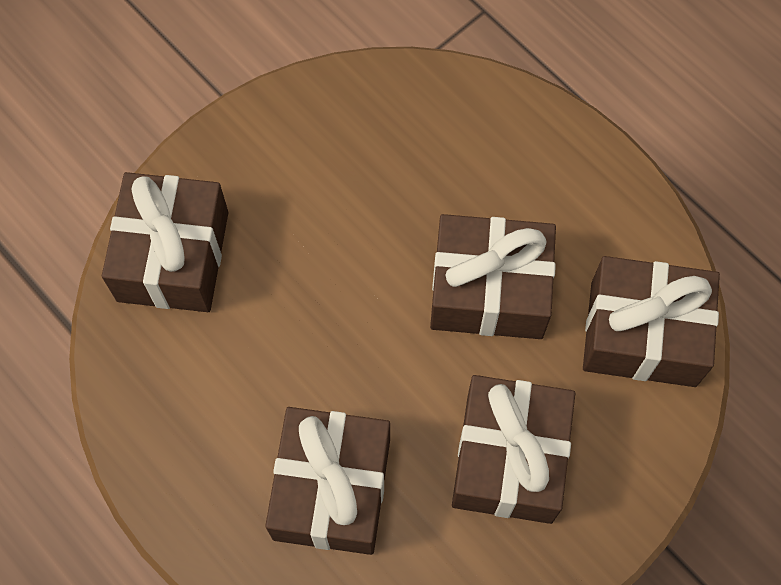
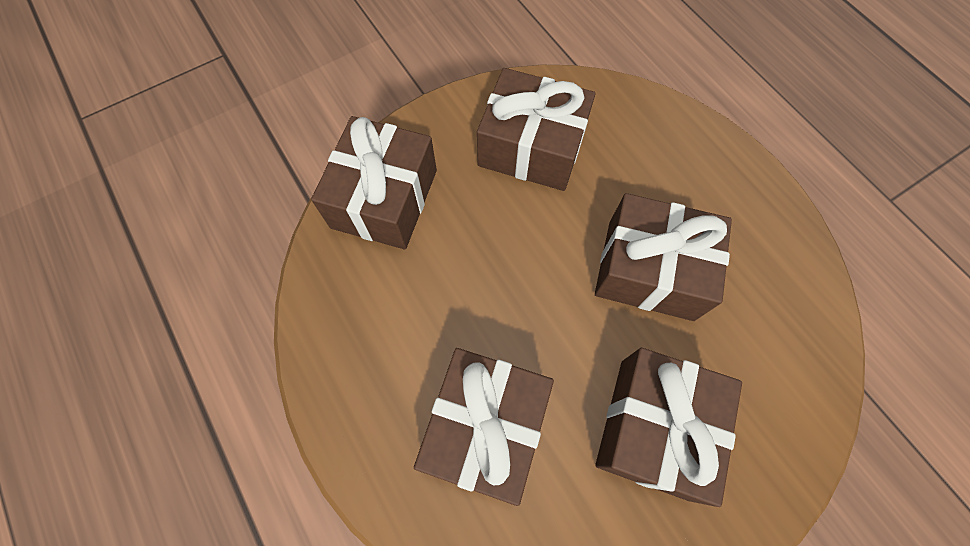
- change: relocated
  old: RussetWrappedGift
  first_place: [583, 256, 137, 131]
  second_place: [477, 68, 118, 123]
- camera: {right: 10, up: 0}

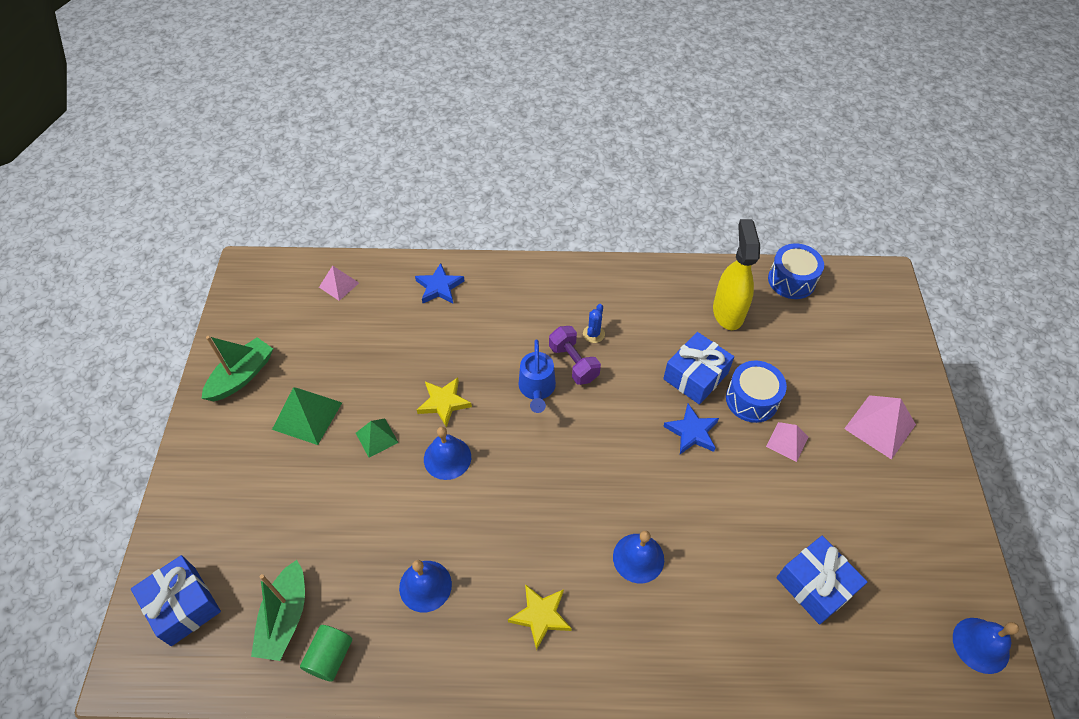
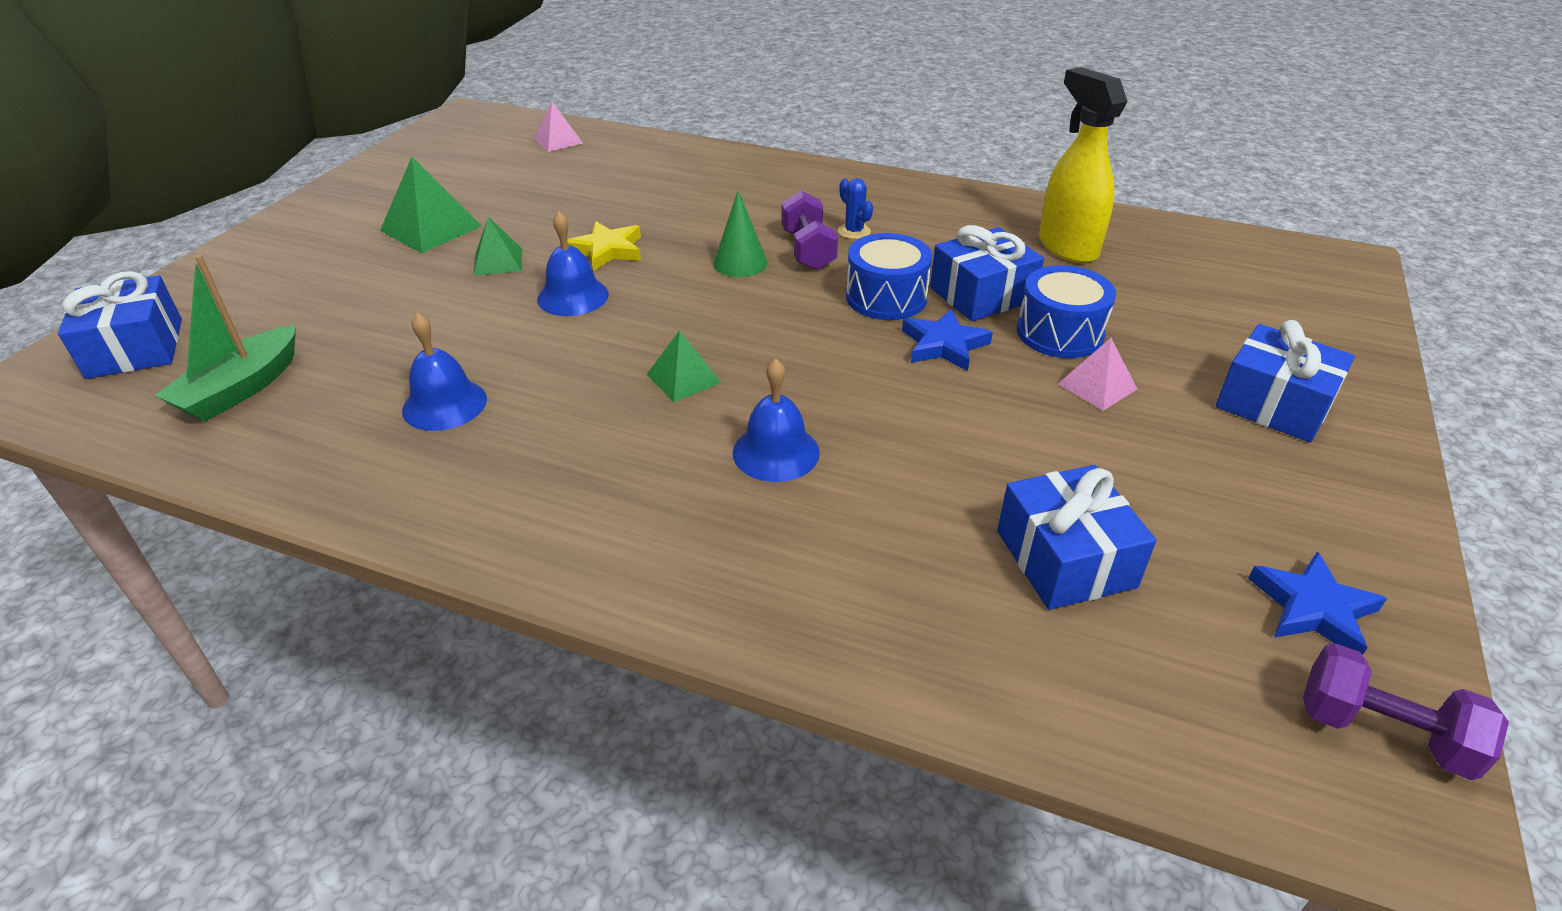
- change: appeared
  new: EmeraldPyramidShape
  second_place: [647, 330, 74, 72]
- change: exchanged
  old: CobaltWateringPot
  new: EmeraldConeShape
  first_place: [519, 340, 37, 73]
  second_place: [714, 190, 54, 87]
- change: spun
  old: CobaltCactus
  first_place: [583, 304, 22, 39]
  second_place: [838, 178, 35, 61]
  degrees: -75
- change: relocated
  old: CobaltDrum
  first_place: [768, 244, 56, 55]
  second_place: [846, 233, 86, 87]
- change: spun
  old: BrightYellowSprayer
  first_place: [713, 219, 47, 111]
  second_place: [1039, 67, 88, 196]
  degrees: -45
- change: exchanged
  old: PinkPyramidShape
  new: CobaltWrappedGift
  first_place: [844, 395, 72, 65]
  second_place: [1215, 320, 140, 122]
- change: relocated
  old: CobaltFivePointedStar
  first_place: [415, 263, 49, 40]
  second_place: [1248, 551, 139, 104]
- change: exchanged
  old: CobaltBell
  new: VioletFreeWeight
  first_place: [953, 618, 66, 56]
  second_place: [1303, 643, 206, 137]
- change: missing
  old: EmeraldSailboat
  first_place: [202, 336, 71, 65]
- change: missing
  old: EmeraldCylinder
  first_place: [300, 625, 52, 57]
- change: missing
  old: BrightYellowFivePointedStar
  first_place: [508, 584, 64, 66]
- camera: {right: 20, up: -15}

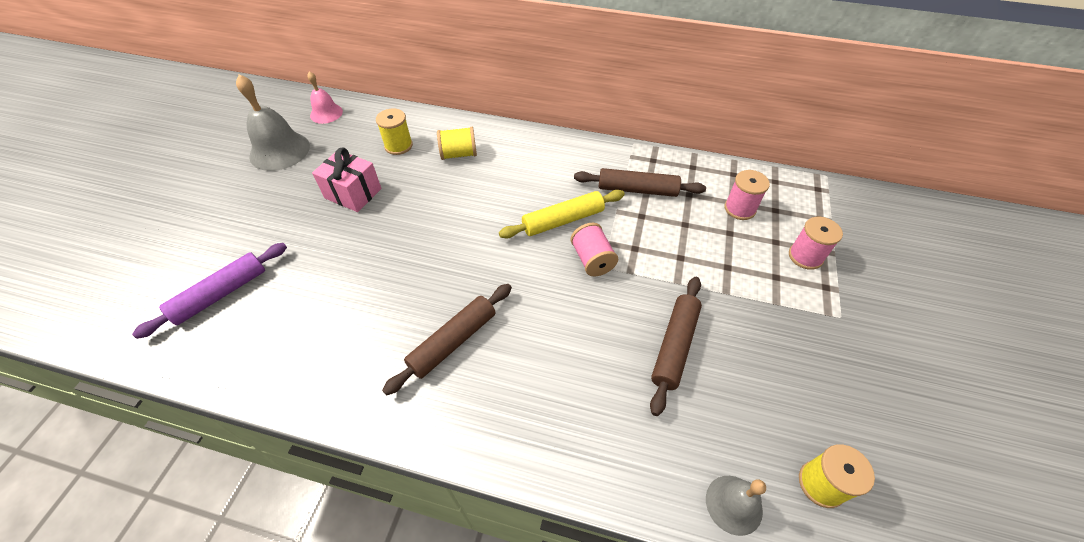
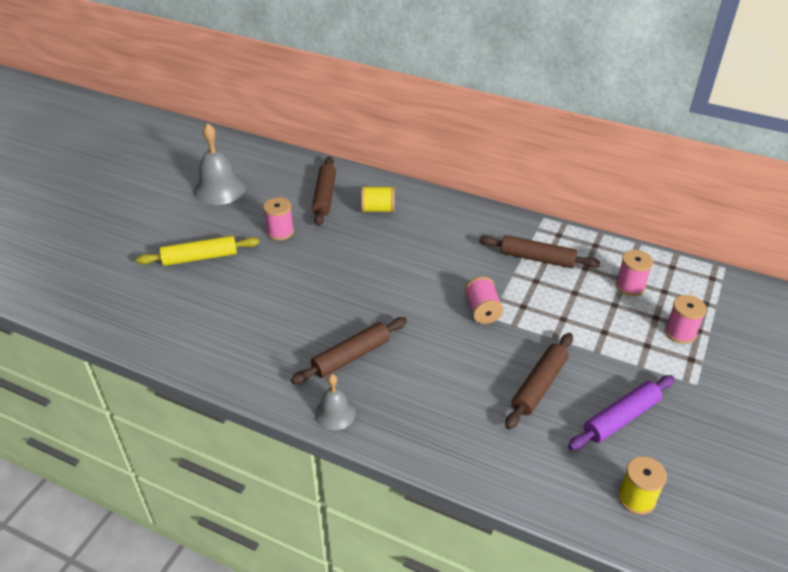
- change: relocated
  old: BrightYellowDoughRoller
  first_place: [499, 190, 126, 49]
  second_place: [136, 236, 123, 30]
- change: exchanged
  old: PinkWrappedGift
  new: PinkReelOfThread
  first_place: [312, 147, 69, 65]
  second_place: [263, 197, 31, 43]
- change: exchanged
  old: BrightYellowReelOfThread
  new: RussetDoughRoller
  first_place: [376, 108, 37, 47]
  second_place: [312, 156, 24, 70]
- change: relocated
  old: AshGreyBell
  first_place: [706, 476, 60, 60]
  second_place: [315, 374, 41, 56]
- change: relocated
  old: VioletDoughRoller
  first_place: [132, 243, 155, 96]
  second_place: [568, 375, 107, 75]
- change: missing
  old: PinkBell
  first_place: [307, 71, 36, 53]
- camera: {right: 10, up: -10}

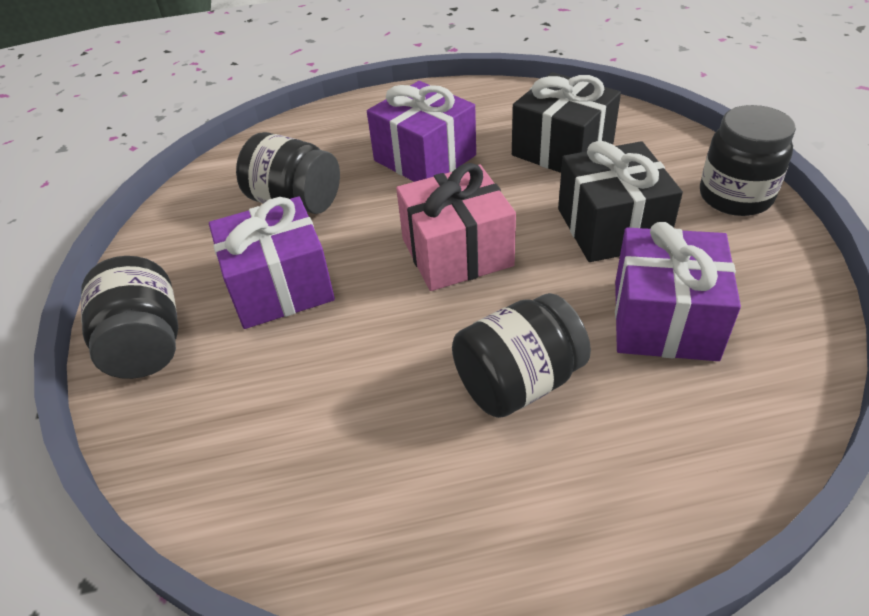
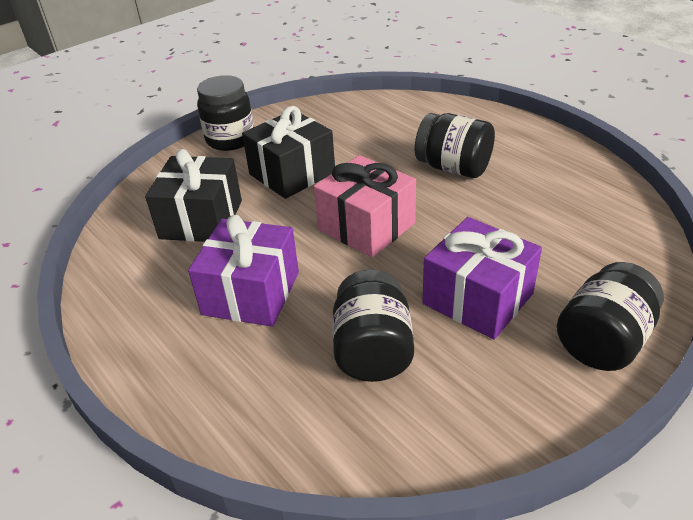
- change: missing
  old: VioletWrappedGift
  first_place: [615, 222, 126, 139]
- camera: {right: -120, up: -5}

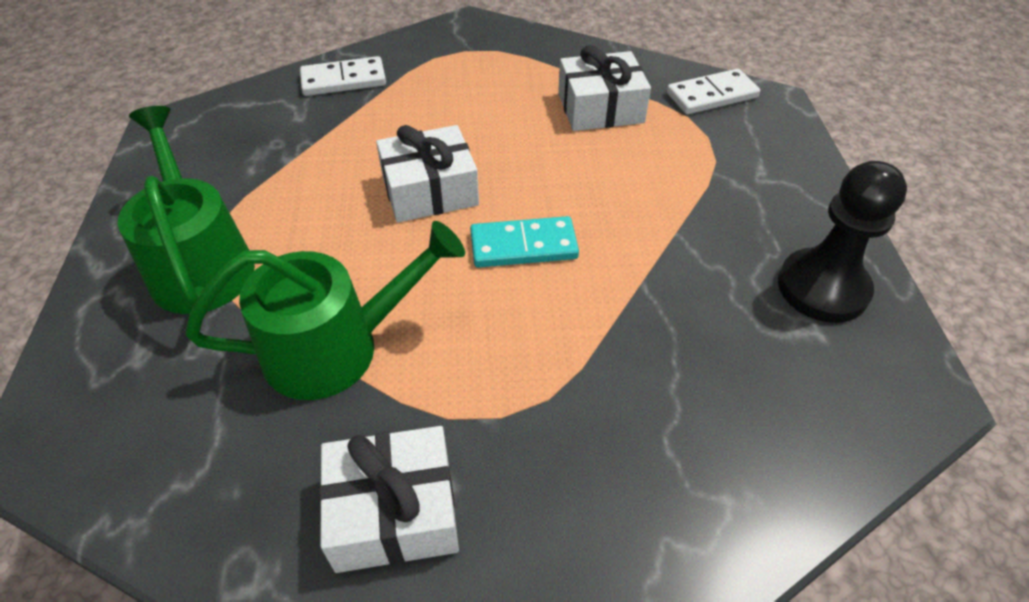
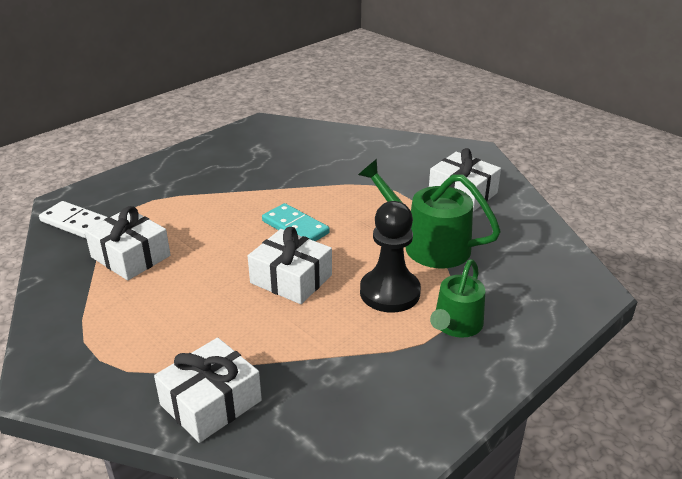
- change: exchanged
  old: WhiteDomino
  new: WhiteWrappedGift
  first_place: [300, 56, 86, 40]
  second_place: [154, 338, 108, 105]
- change: relocated
  old: JetBlackChessPawn
  first_place: [778, 161, 129, 162]
  second_place: [360, 201, 61, 112]
- change: size
  old: EmeraldWateringPot
  first_place: [118, 106, 137, 208]
  second_place: [430, 259, 55, 79]
  factor: 0.66
- camera: {right: -130, up: -15}

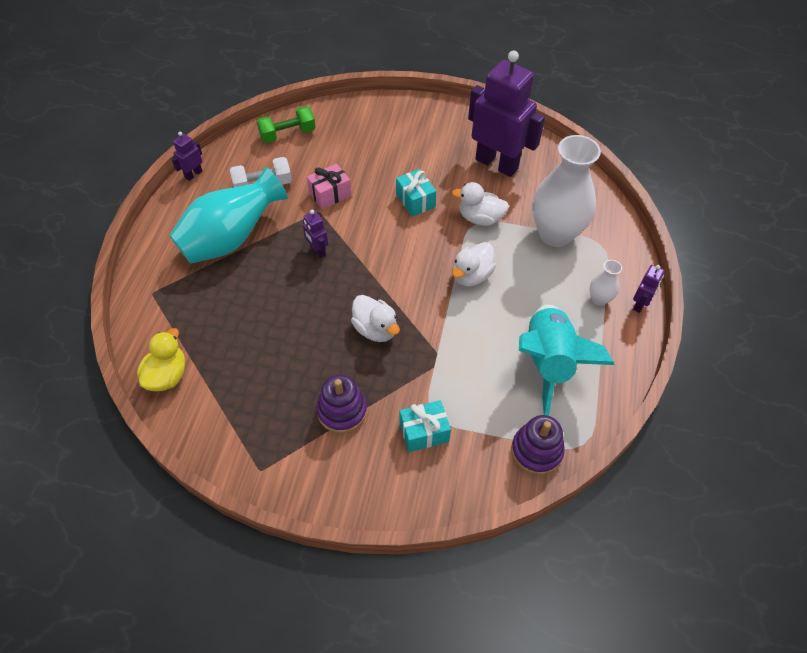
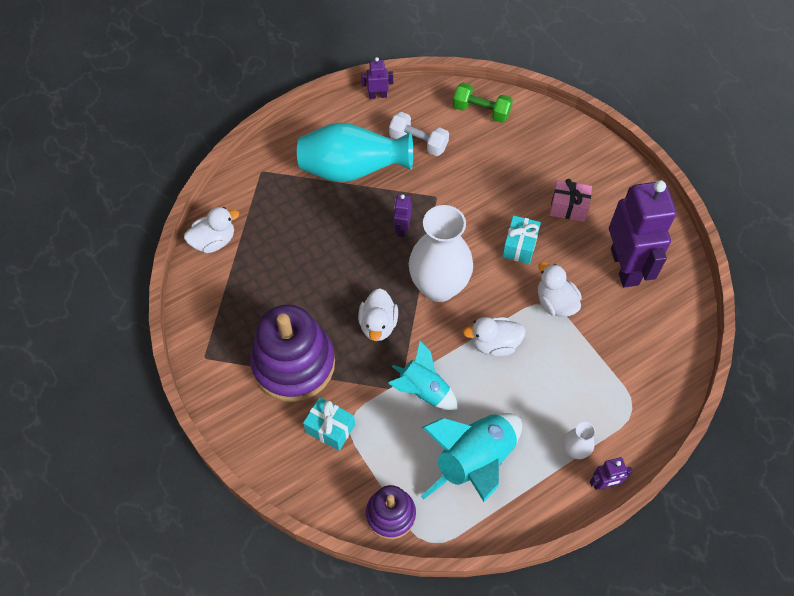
- change: colour
  old: BrightYellowToyDuck
  new: WhiteToyDuck
  first_place: [137, 328, 48, 63]
  second_place: [184, 207, 55, 46]
- change: size
  old: VioletStackingRings
  first_place: [316, 374, 51, 59]
  second_place: [250, 304, 85, 98]
  factor: 1.8
- change: appeared
  new: TealToyRocket
  second_place: [388, 340, 70, 70]
- change: relocated
  old: WhiteTallVase
  first_place: [532, 135, 69, 112]
  second_place: [409, 205, 64, 97]
- change: relocated
  old: PinkWrappedGift
  first_place: [307, 164, 44, 45]
  second_place: [550, 179, 42, 43]
- camera: {right: 45, up: 5}

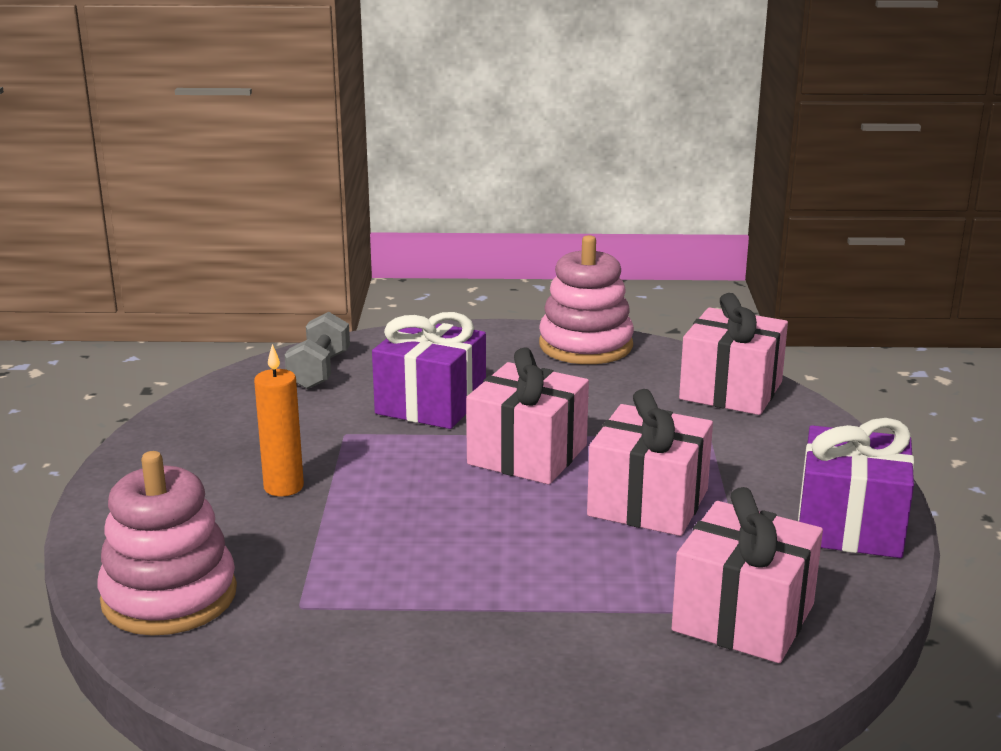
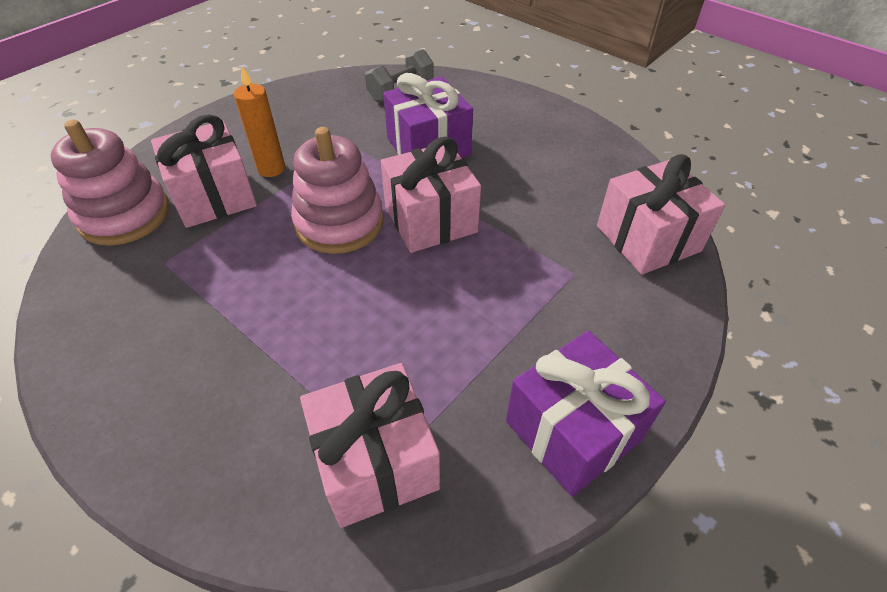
- change: relocated
  old: PinkWrappedGift
  first_place: [587, 389, 126, 147]
  second_place: [151, 114, 106, 114]
- change: relocated
  old: PinkStackingRings
  first_place: [539, 235, 95, 129]
  second_place: [291, 127, 93, 127]
- camera: {right: 40, up: 25}

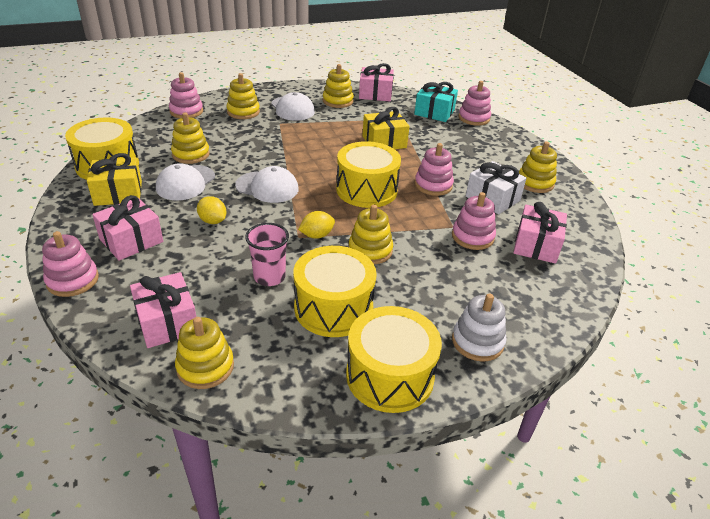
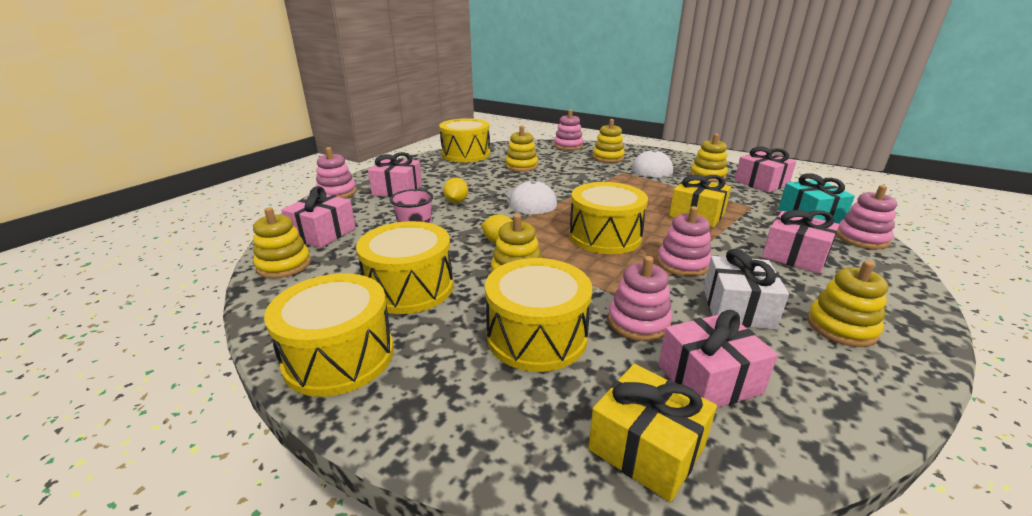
- change: appeared
  new: BrightYellowDrum
  second_place: [485, 258, 107, 114]
- change: relocated
  old: BrightYellowWrappedGift
  first_place: [87, 153, 55, 53]
  second_place: [588, 364, 129, 138]
- change: appeared
  new: PinkWrappedGift
  second_place: [762, 210, 77, 64]
- change: missing
  old: WhiteBaseballCap
  first_place: [156, 163, 59, 38]
- change: missing
  old: WhiteStackingRings
  first_place: [452, 293, 55, 69]
- camera: {right: 55, up: -10}

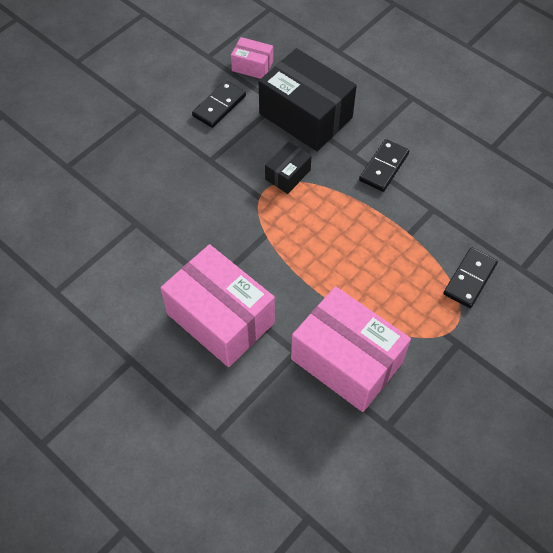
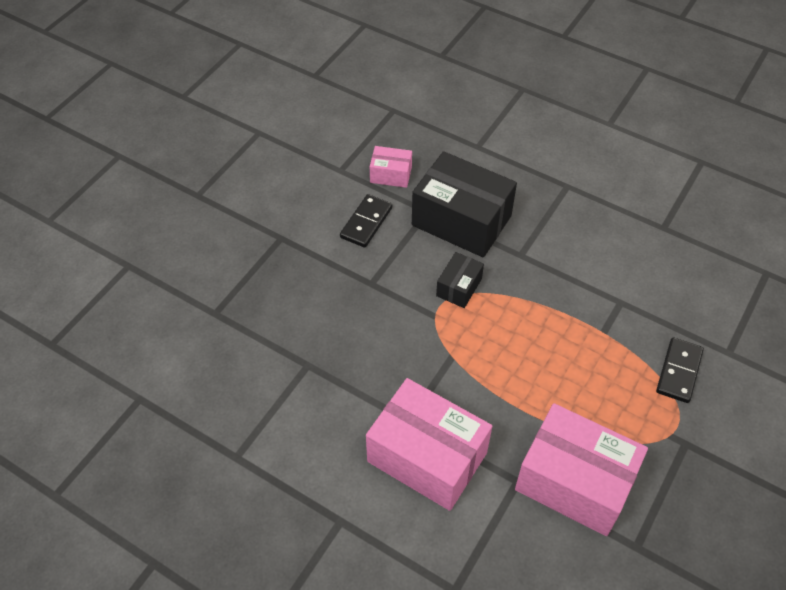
- change: missing
  old: JetBlackDomino
  first_place: [359, 139, 50, 53]
- camera: {right: -10, up: -5}

